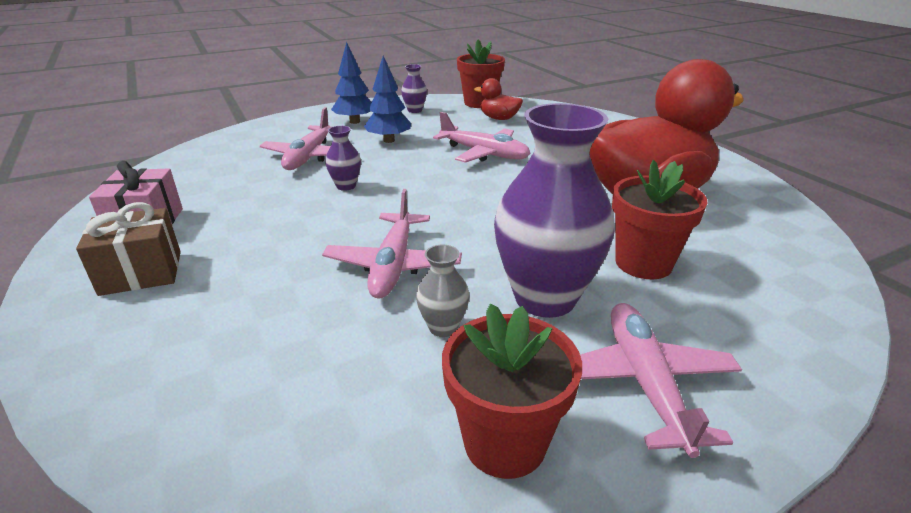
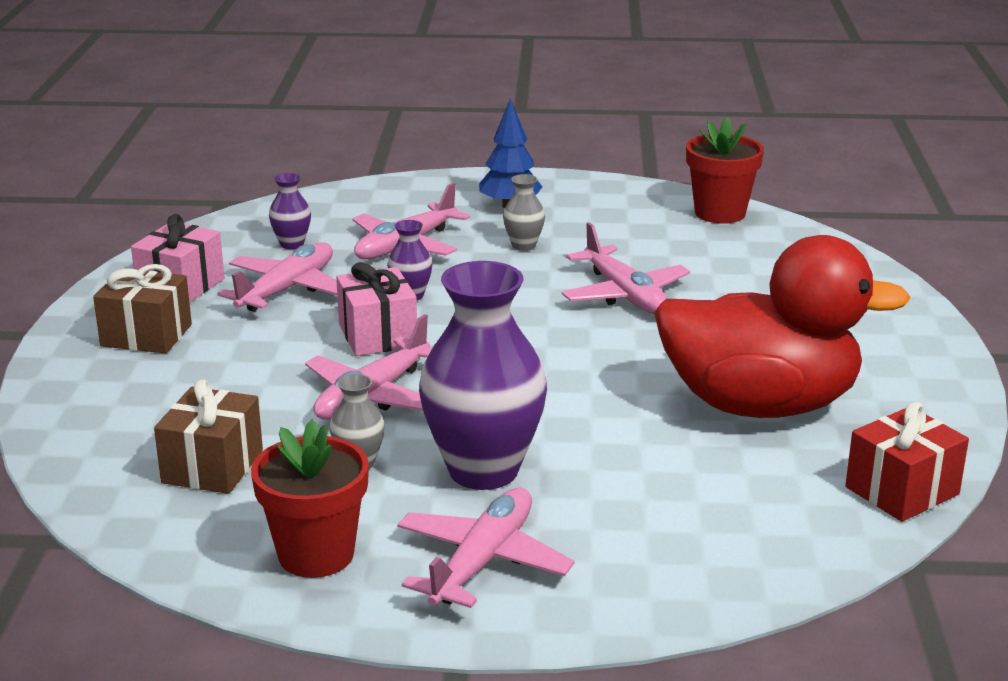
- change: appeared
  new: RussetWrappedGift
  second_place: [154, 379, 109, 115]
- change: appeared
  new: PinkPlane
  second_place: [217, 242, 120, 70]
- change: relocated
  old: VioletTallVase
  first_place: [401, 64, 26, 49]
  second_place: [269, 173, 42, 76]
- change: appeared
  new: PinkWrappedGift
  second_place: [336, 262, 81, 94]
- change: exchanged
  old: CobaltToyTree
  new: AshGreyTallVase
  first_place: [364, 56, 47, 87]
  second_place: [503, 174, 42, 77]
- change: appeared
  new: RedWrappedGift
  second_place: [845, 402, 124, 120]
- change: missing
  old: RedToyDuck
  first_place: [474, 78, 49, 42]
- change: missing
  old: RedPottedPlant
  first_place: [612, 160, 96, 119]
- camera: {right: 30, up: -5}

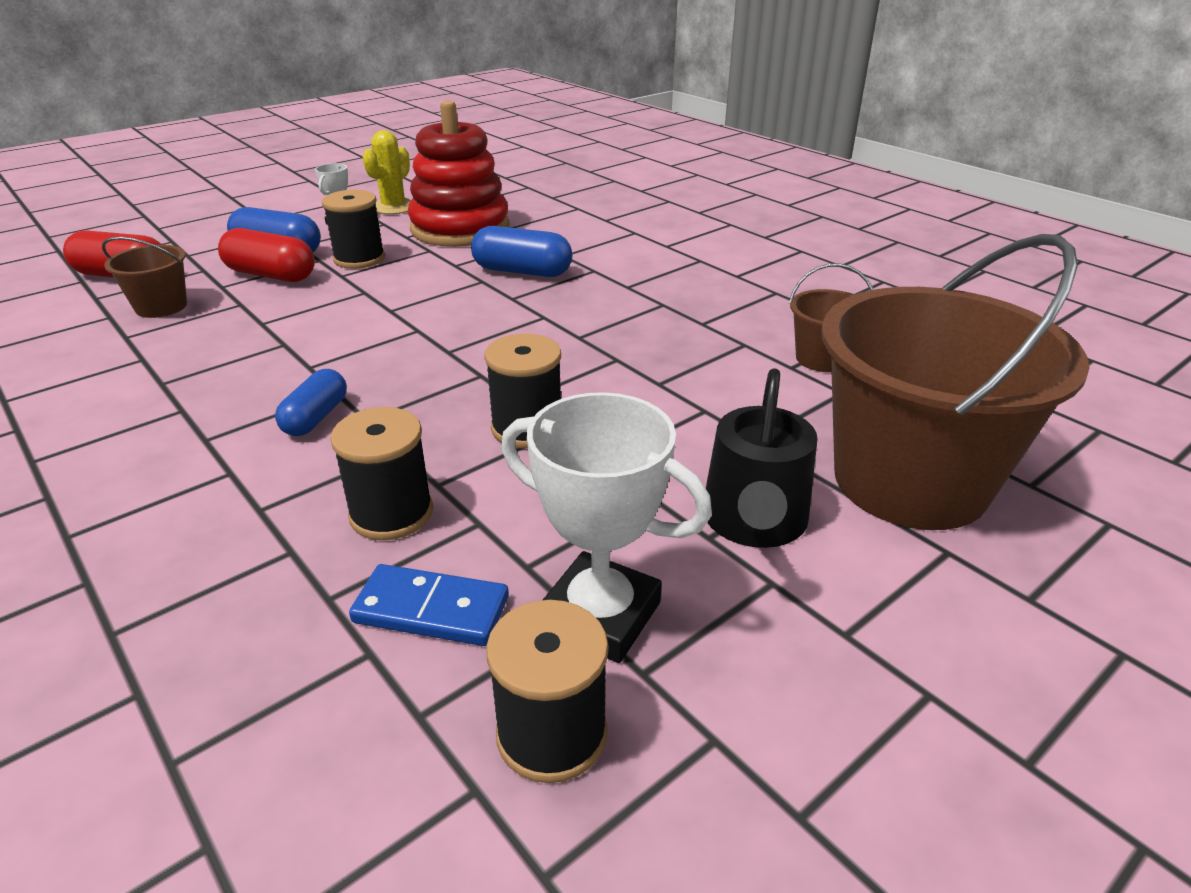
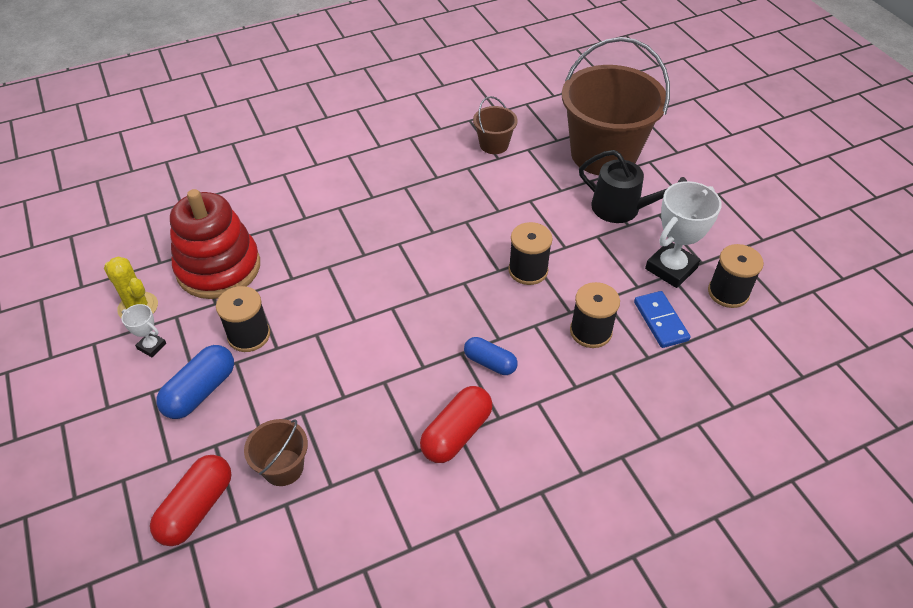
- change: relocated
  old: RedPillShape
  first_place: [218, 228, 97, 54]
  second_place: [420, 386, 73, 77]
- change: spun
  old: CobaltDomino
  first_place: [349, 564, 160, 82]
  second_place: [634, 291, 57, 57]
  degrees: -45
- change: missing
  old: CobaltPillShape
  first_place: [471, 226, 101, 51]
- camera: {right: -75, up: 15}

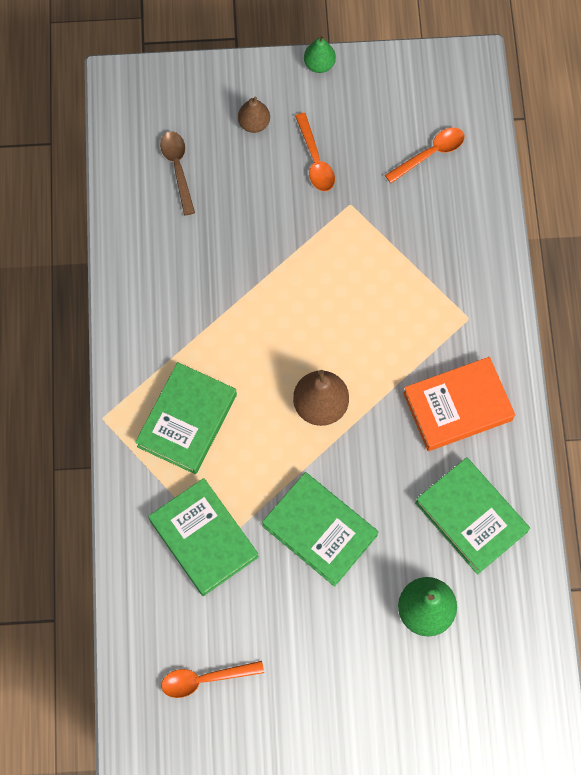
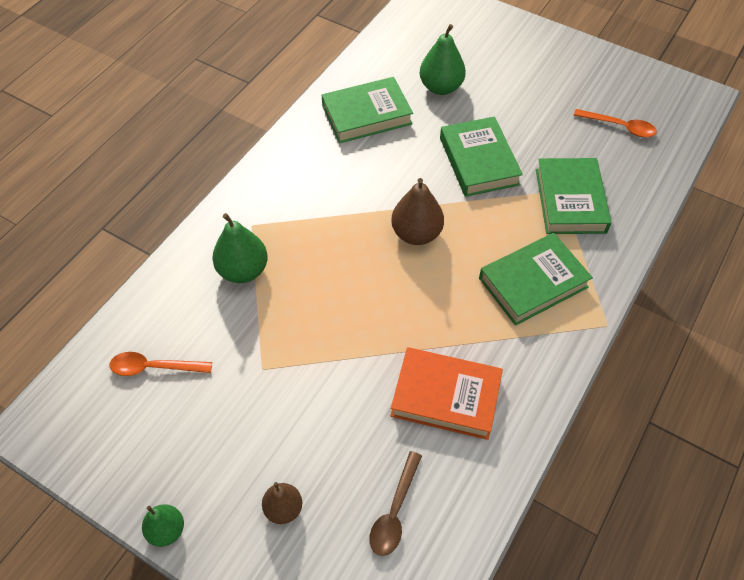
- change: appeared
  new: EmeraldPearFruit
  second_place: [212, 213, 56, 70]
- change: spun
  old: EmeraldBook
  first_place: [415, 457, 115, 117]
  second_place: [322, 77, 91, 66]
  degrees: 75
- change: relocated
  old: OrangeBook
  first_place: [403, 357, 112, 94]
  second_place: [390, 347, 113, 93]
- change: missing
  old: OrangeTeaspoon
  first_place: [295, 113, 40, 78]
- camera: {right: -145, up: -15}

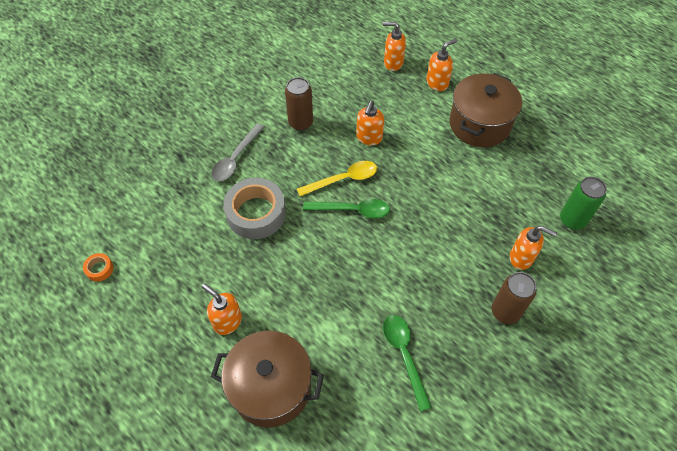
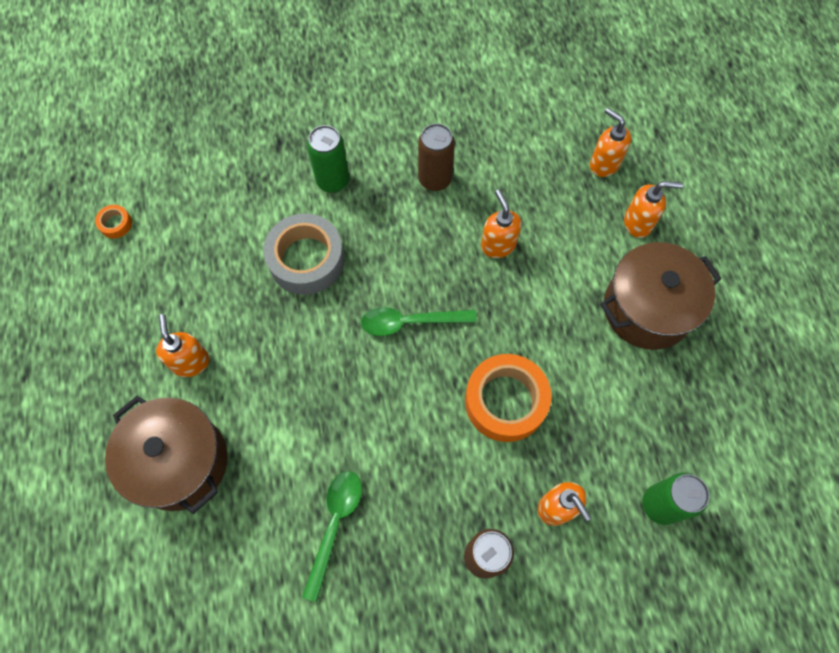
- change: exchanged
  old: AshGreyTeaspoon
  new: EmeraldSodaCan
  first_place: [211, 124, 53, 57]
  second_place: [307, 125, 42, 68]
- change: spun
  old: EmeraldTeaspoon
  first_place: [303, 199, 87, 19]
  second_place: [361, 307, 116, 29]
  degrees: 135
- change: appeared
  new: OrangeTape
  second_place: [465, 354, 87, 88]
- change: spun
  old: OrangeSoapDispenser
  first_place: [356, 101, 28, 44]
  second_place: [481, 190, 41, 68]
  degrees: 105
- change: missing
  old: BrightYellowTeaspoon
  first_place: [297, 161, 80, 35]
- camera: {right: 35, up: 10}

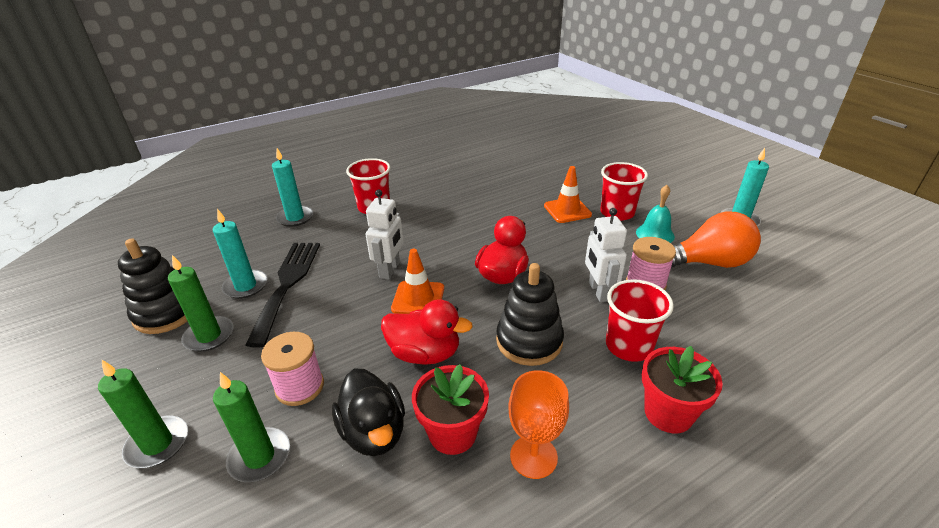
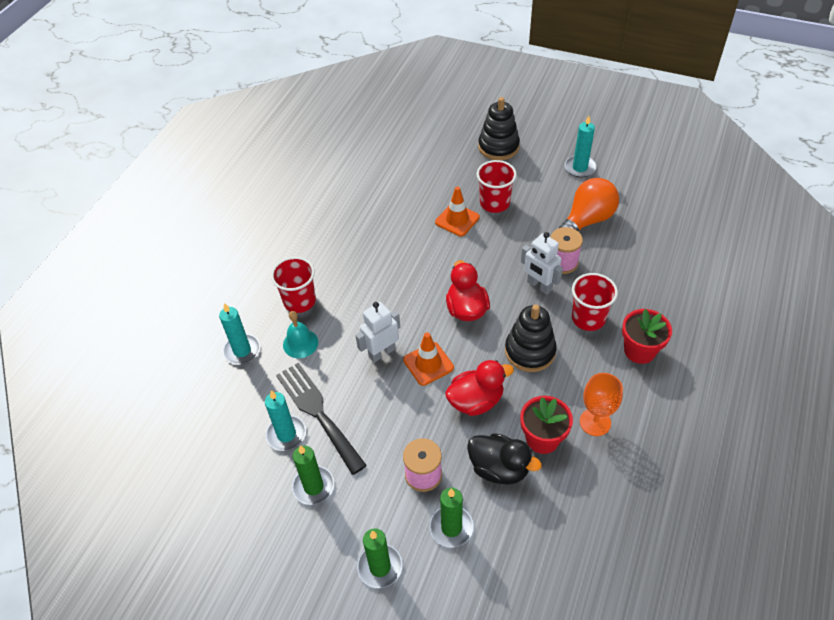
- change: relocated
  old: TealBell
  first_place: [636, 185, 39, 58]
  second_place: [283, 311, 35, 47]
- change: spun
  old: WhiteRobotFigure
  first_place: [366, 189, 38, 90]
  second_place: [355, 302, 45, 61]
  degrees: -105
- change: relocated
  old: JetBlackStackingRings
  first_place: [118, 239, 69, 95]
  second_place: [478, 97, 42, 63]
- camera: {right: -35, up: 15}

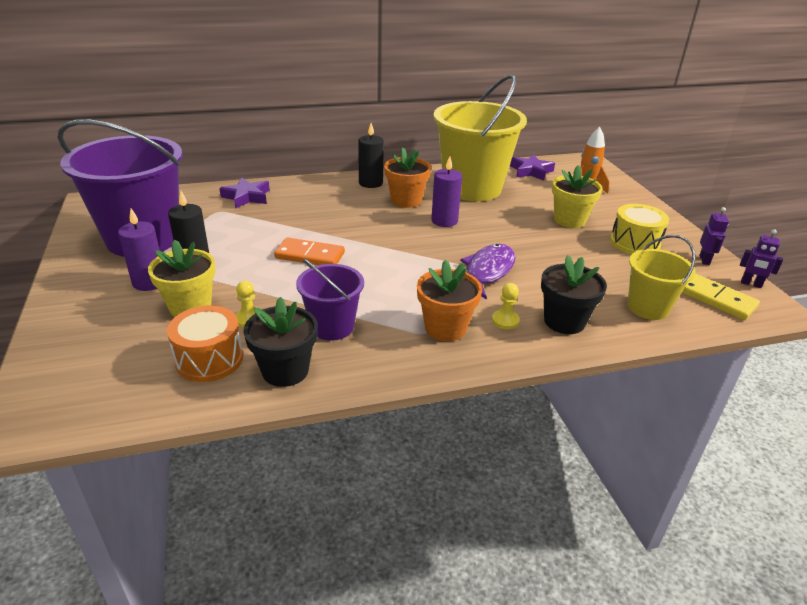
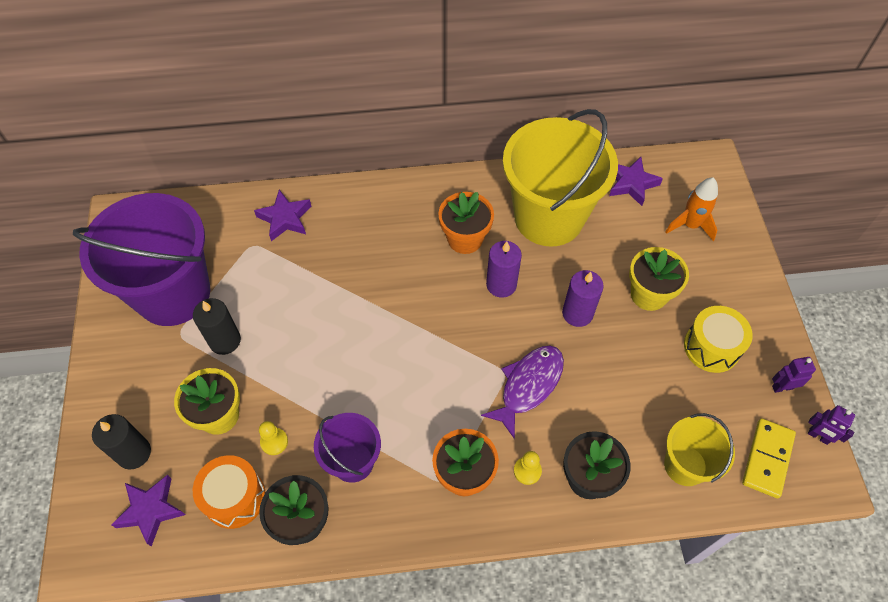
- change: relocated
  old: JetBlackPillarCandle
  first_place: [358, 123, 26, 65]
  second_place: [92, 414, 59, 56]
- change: appeared
  new: VioletFivePointedStar
  second_place: [111, 475, 74, 72]
- change: relocated
  old: VioletPillarCandle
  first_place: [118, 208, 42, 83]
  second_place: [562, 270, 42, 57]
- change: spun
  old: BrightYellowDomino
  first_place: [682, 274, 78, 46]
  second_place: [742, 419, 54, 79]
  degrees: 60
- change: spun
  old: VioletRobotFigure
  first_place: [699, 207, 30, 58]
  second_place: [772, 357, 44, 36]
  degrees: -120
- change: missing
  old: OrangeDomino
  first_place: [274, 237, 71, 28]
- camera: {right: 10, up: 25}

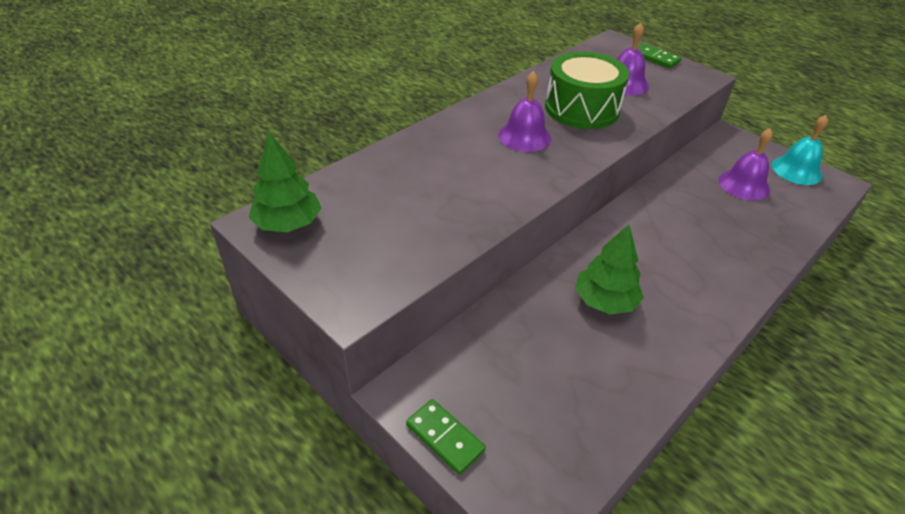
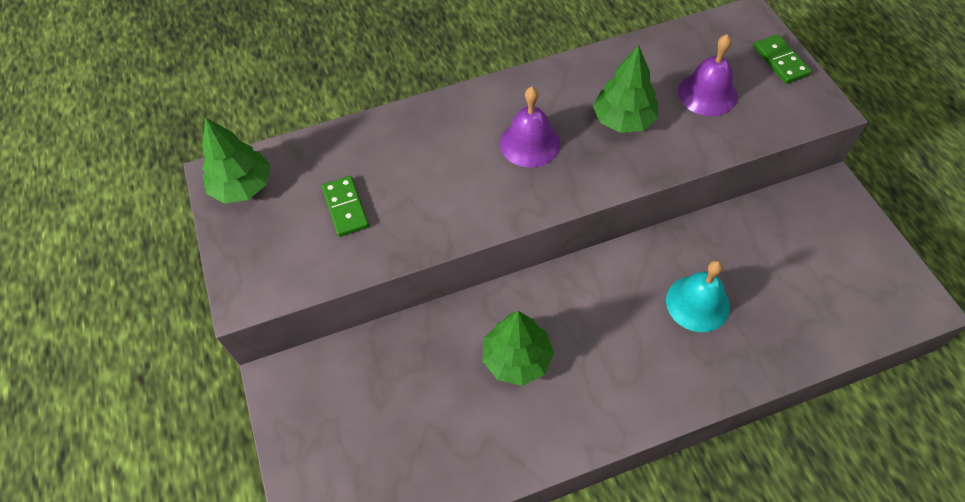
- change: relocated
  old: EmeraldDomino
  first_place: [406, 399, 80, 76]
  second_place: [322, 176, 47, 61]
- change: exchanged
  old: EmeraldDrum
  new: EmeraldToyTree
  first_place: [545, 52, 85, 77]
  second_place: [593, 45, 65, 88]
- change: relocated
  old: TealBell
  first_place: [772, 115, 56, 70]
  second_place: [666, 260, 64, 72]
- change: missing
  old: VioletBell
  first_place: [719, 128, 54, 72]
- camera: {right: 30, up: 15}

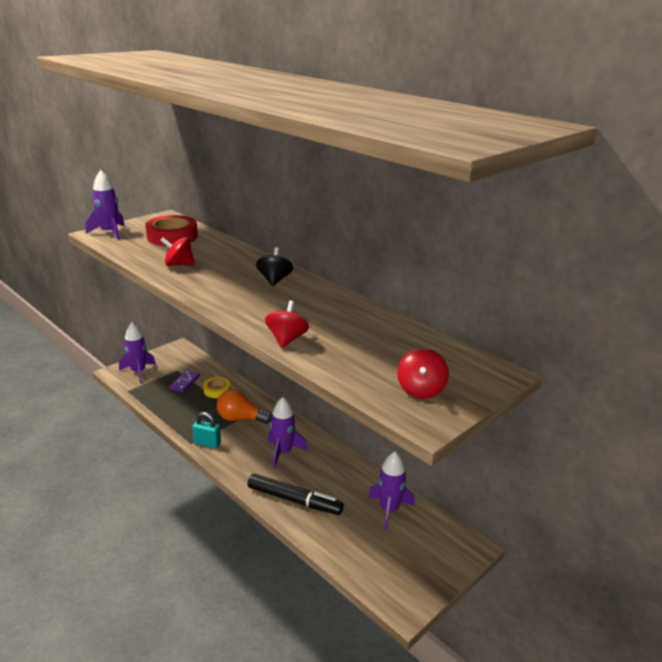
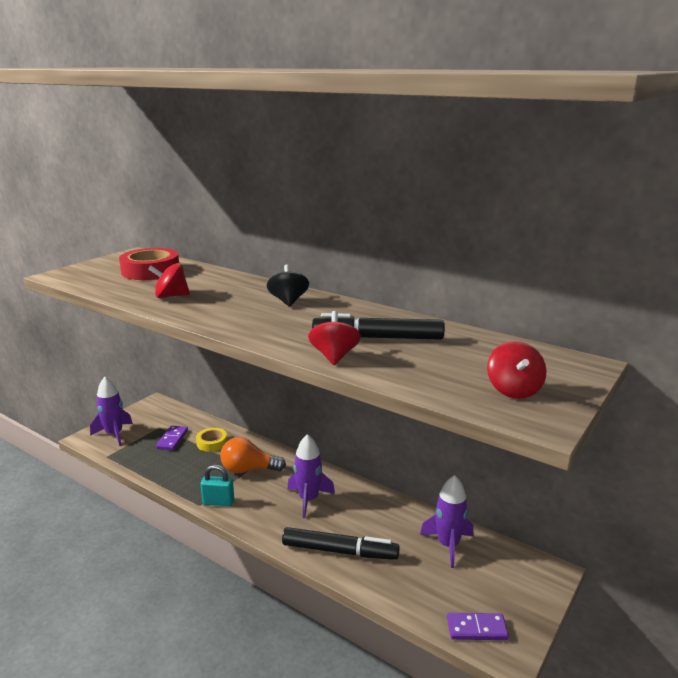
- change: appeared
  new: JetBlackMarker
  second_place: [312, 313, 133, 27]
- change: appeared
  new: VioletDomino
  second_place: [447, 613, 62, 27]
- change: missing
  old: VioletToyRocket
  first_place: [86, 170, 39, 70]
- camera: {right: -10, up: -5}

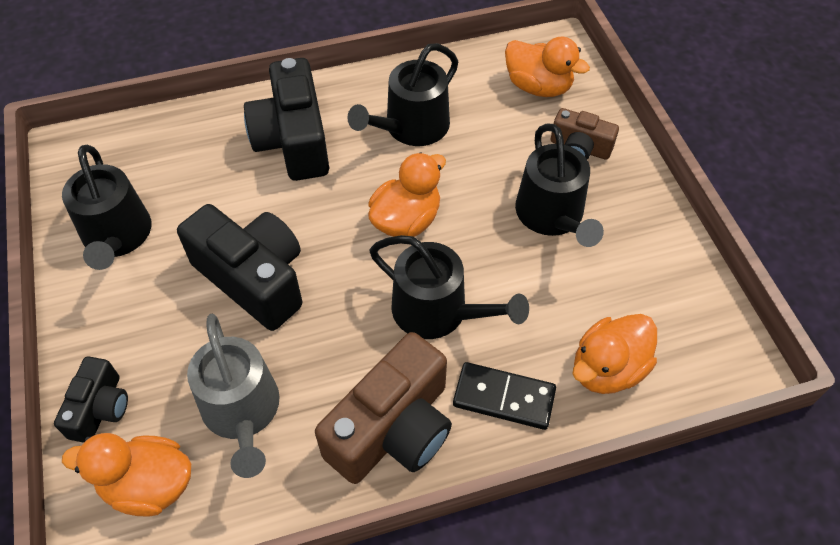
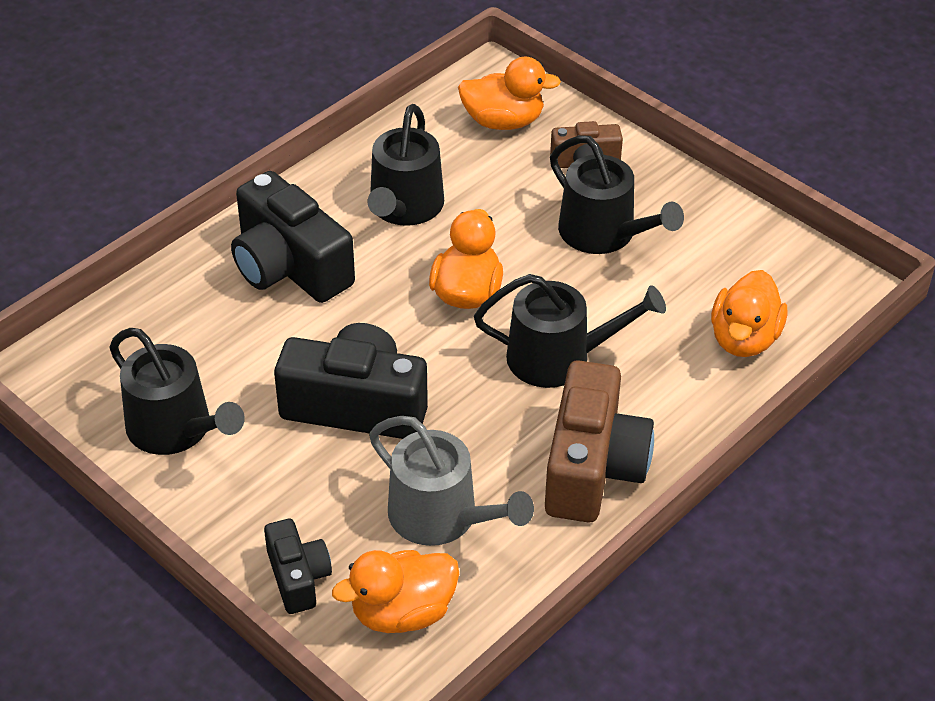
- change: missing
  old: JetBlackDomino
  first_place: [453, 362, 103, 68]
- camera: {right: -30, up: -10}

